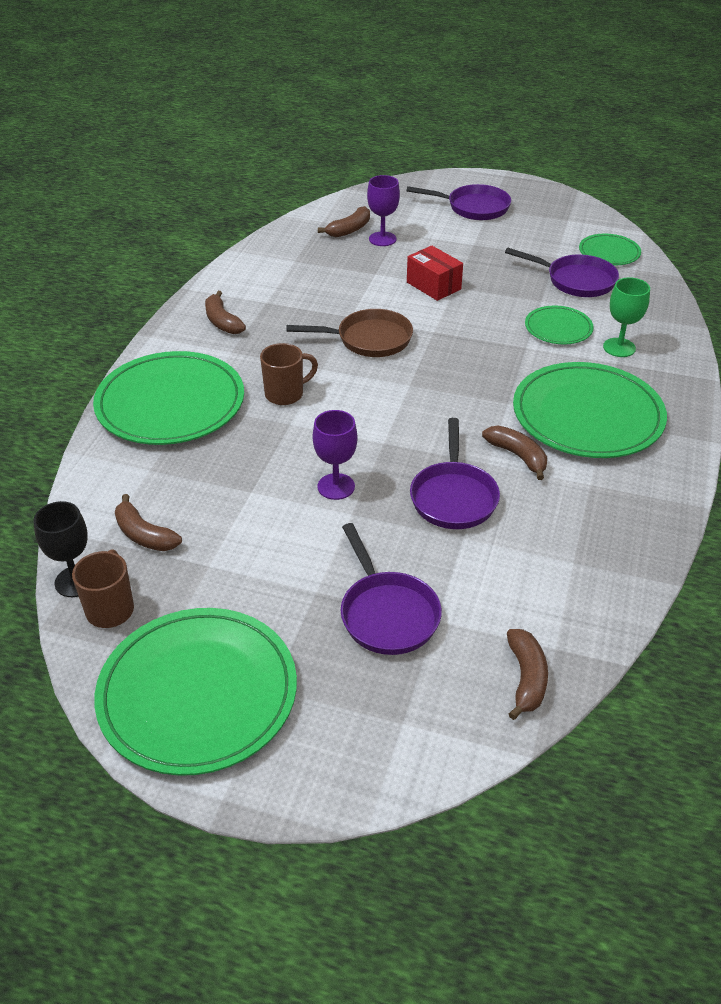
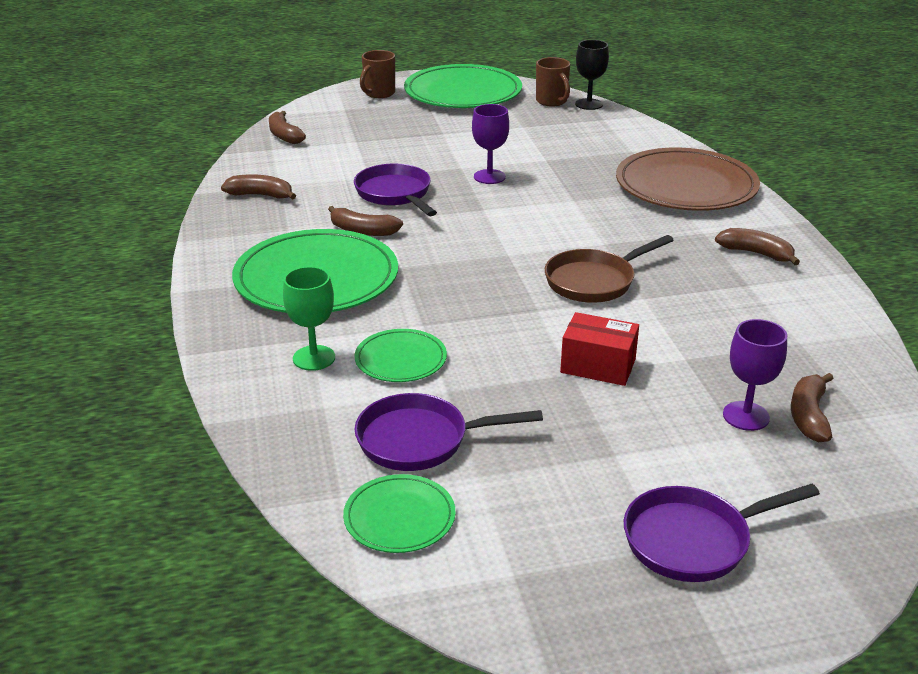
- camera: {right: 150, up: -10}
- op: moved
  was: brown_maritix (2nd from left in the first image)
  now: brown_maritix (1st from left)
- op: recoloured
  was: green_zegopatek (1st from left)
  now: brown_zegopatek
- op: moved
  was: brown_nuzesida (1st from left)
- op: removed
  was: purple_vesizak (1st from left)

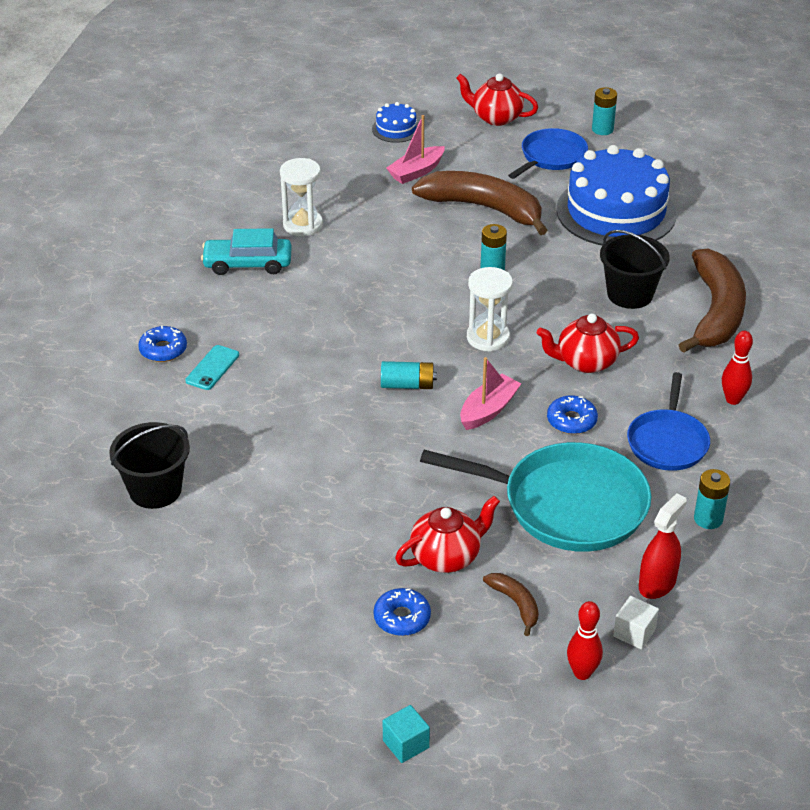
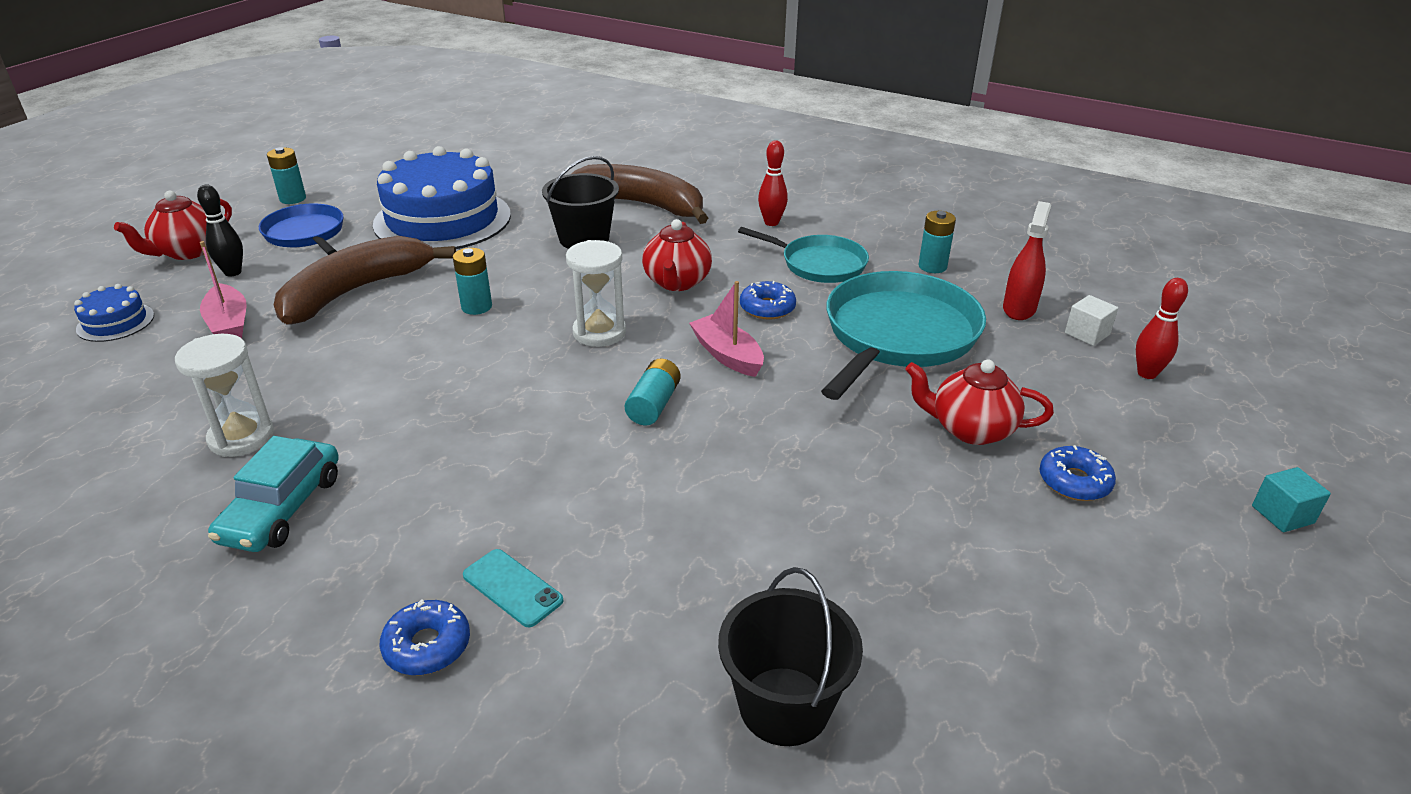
- camera: {right: -75, up: -5}
- op: recoloured
  was: blue_vesizak (2nd from left)
  now: turquoise_vesizak (1st from left)
- op: turned
  was: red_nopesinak
  clockwise: 60
- op: turned
  was: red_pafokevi (1st from left in the first image)
  clockwise: -60
- op: removed
  was: brown_nuzesida (2nd from left)
- op: added
  now: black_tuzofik

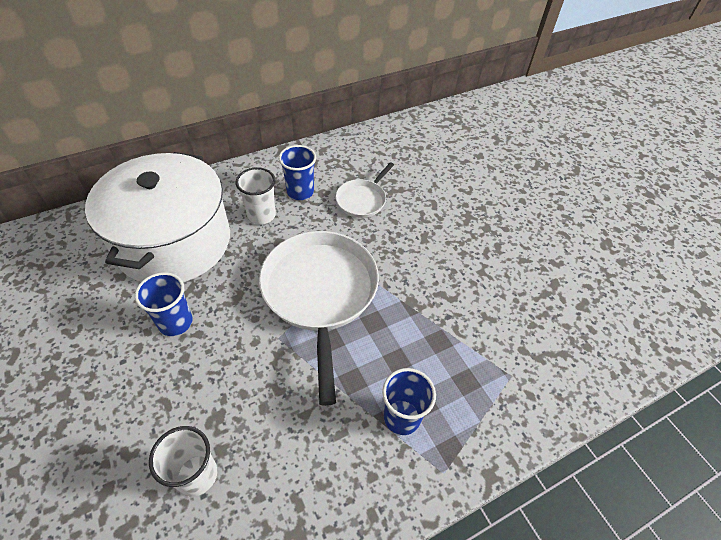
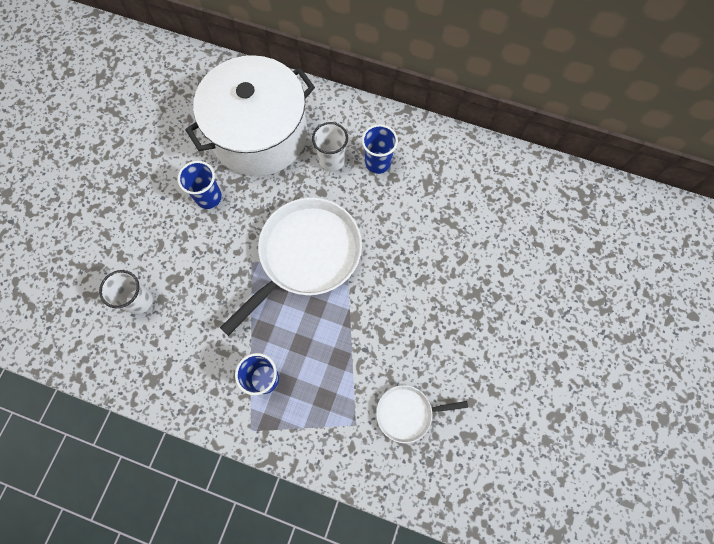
- camera: {right: 50, up: 20}
- op: moved
  was: white_vesizak (2nd from left)

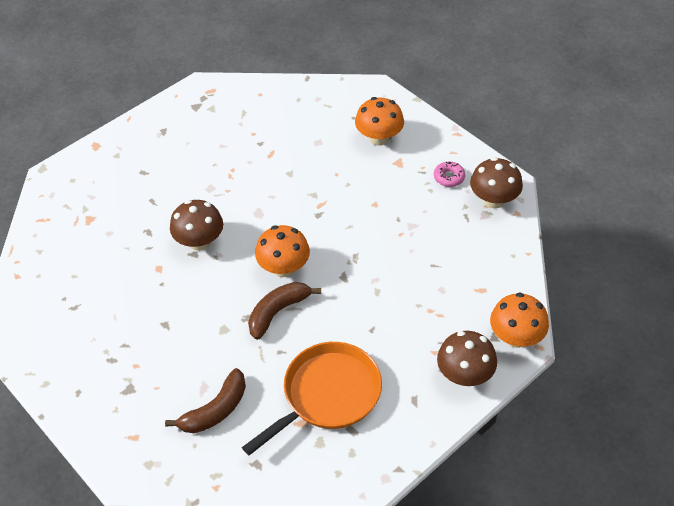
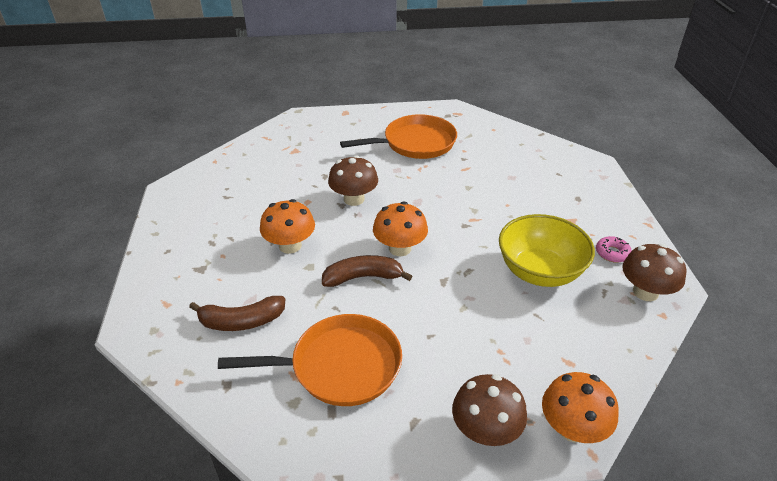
- camera: {right: 35, up: -10}
- op: moved
  was: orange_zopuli (2nd from left in the first image)
  now: orange_zopuli (1st from left)
- op: added
  now: orange_vesizak (2nd from left)
- op: added
  now: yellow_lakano

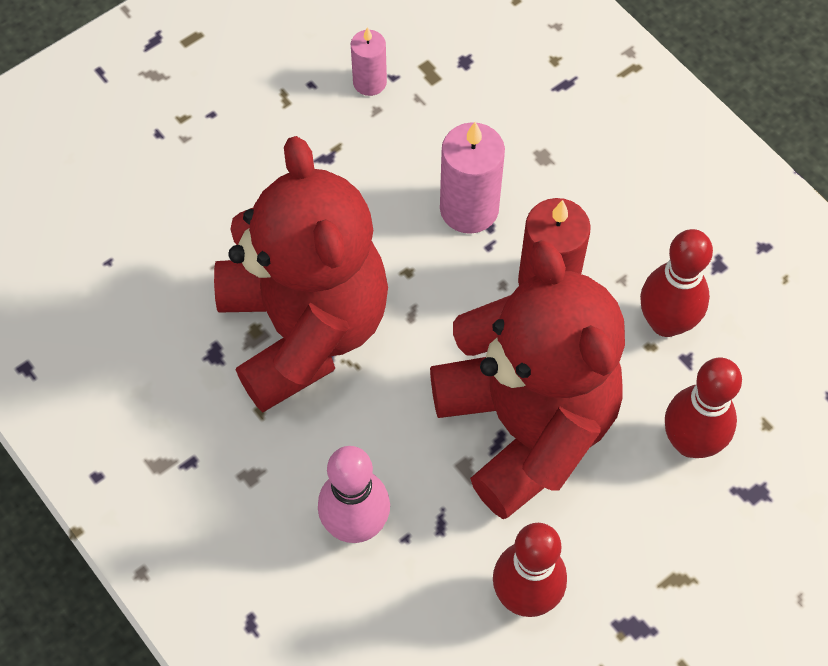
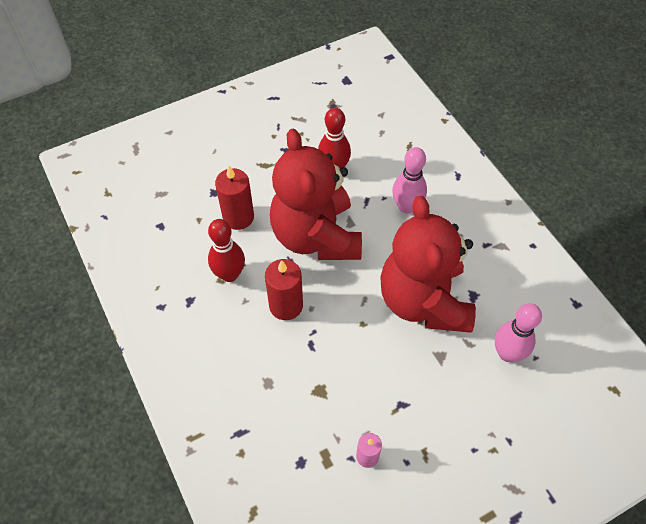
- camera: {right: -170, up: -5}
- op: removed
  was: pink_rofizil (2nd from left)
- op: replaced
  was: red_tuzofik (3rd from left)
  now: red_rofizil (1st from left)
- op: added
  now: pink_tuzofik (2nd from left)

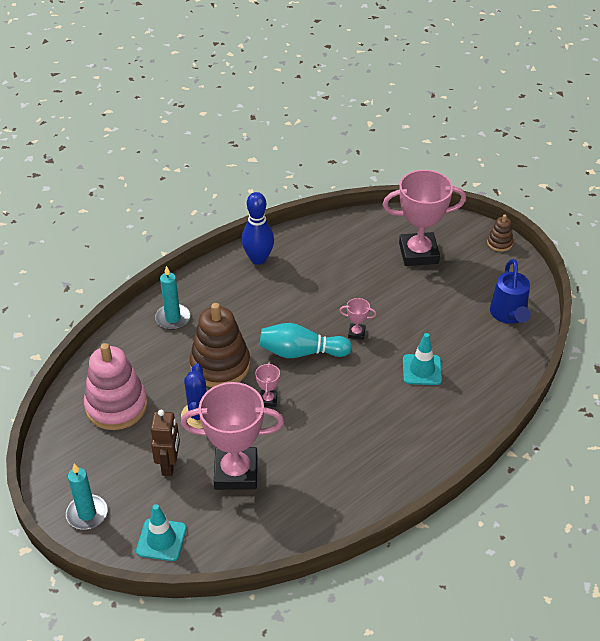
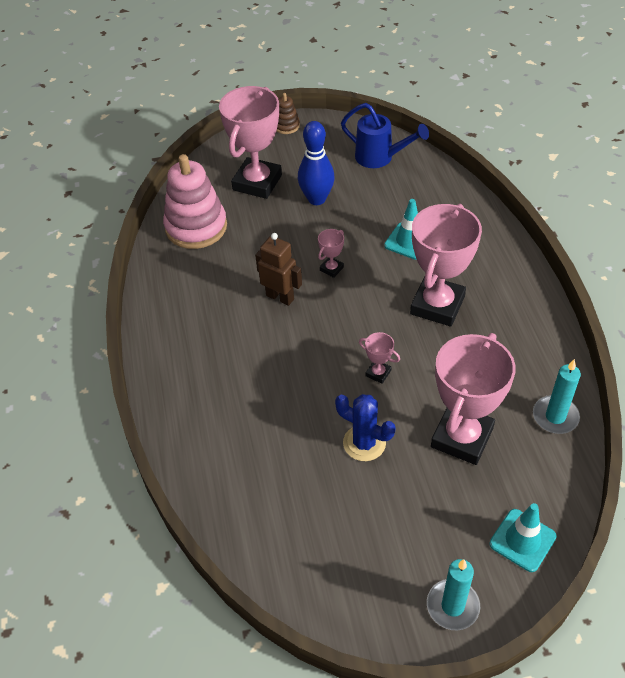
- camera: {right: -60, up: 5}
- op: moved
  was: blue_tuzofik
- op: moved
  was: turquoise_rofizil (2nd from left)
- op: removed
  was: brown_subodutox (1st from left)
- op: removed
  was: turquoise_tuzofik
- op: moved
  was: pink_subodutox
- op: moved
  was: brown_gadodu
- op: added
  now: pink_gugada (4th from left)

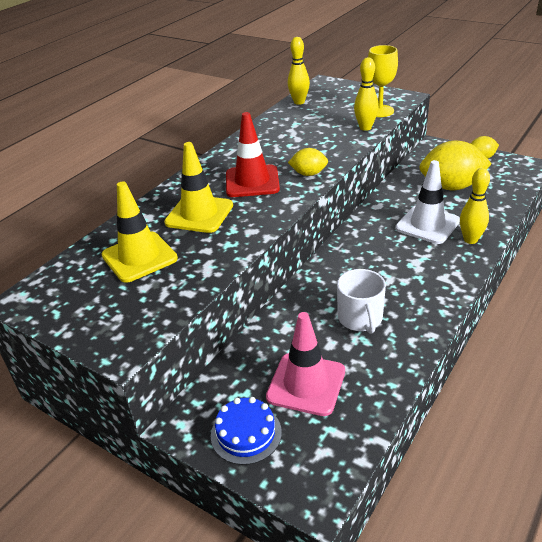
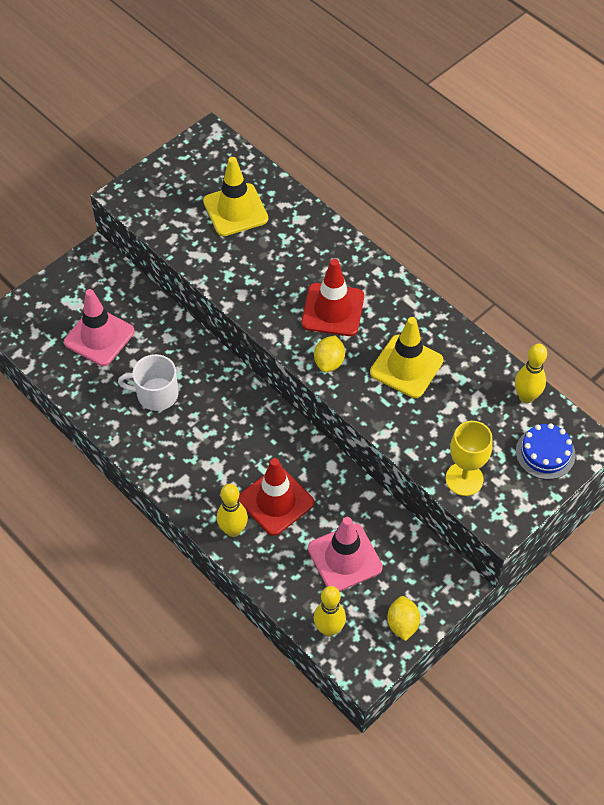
- camera: {right: 100, up: 20}
- op: moved
  was: yellow_tuzofik (2nd from left)
- op: replaced
  was: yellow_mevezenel (2nd from left)
  now: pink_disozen (2nd from left)
- op: moved
  was: yellow_disozen (2nd from left)
- op: recoloured
  was: white_disozen
  now: red_disozen (1st from left)
- op: moved
  was: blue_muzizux

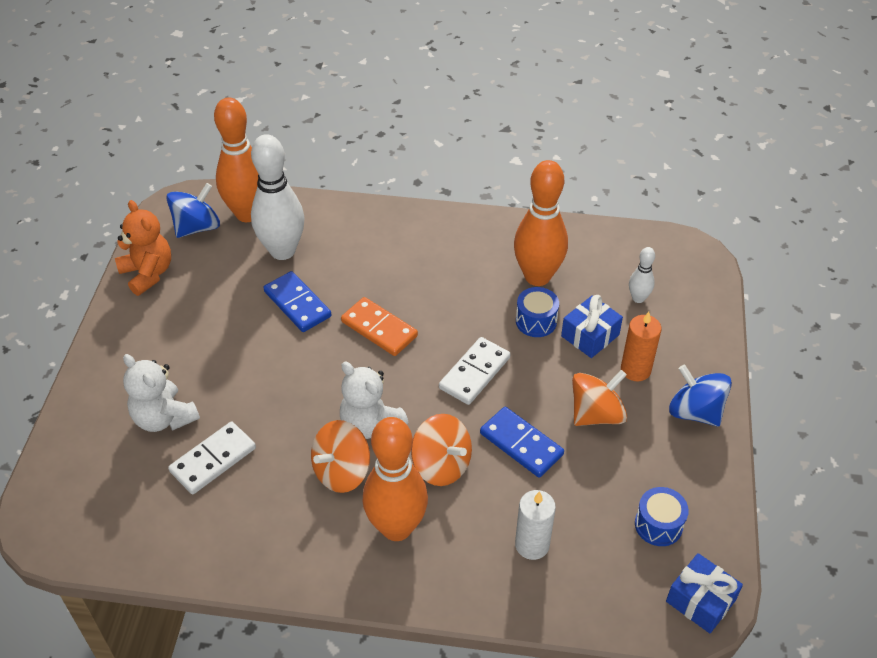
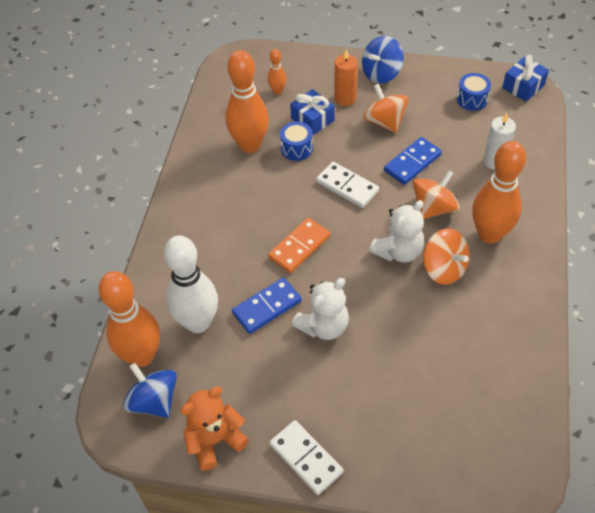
- camera: {right: -85, up: 5}
- op: recoloured
  was: white_tuzofik (2nd from left)
  now: orange_tuzofik (3rd from left)
- op: moved
  was: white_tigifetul (1st from left)
- op: moved
  was: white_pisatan (1st from left)

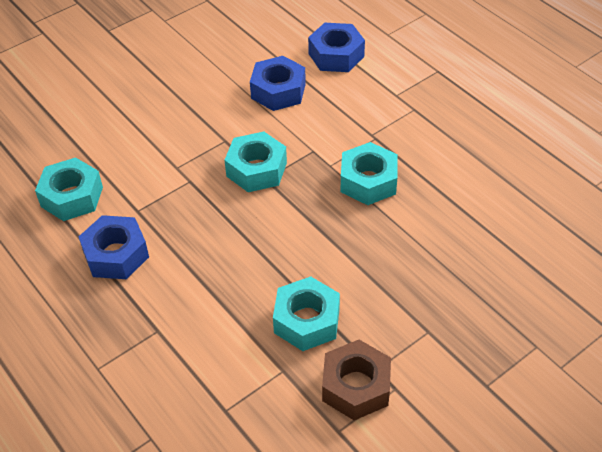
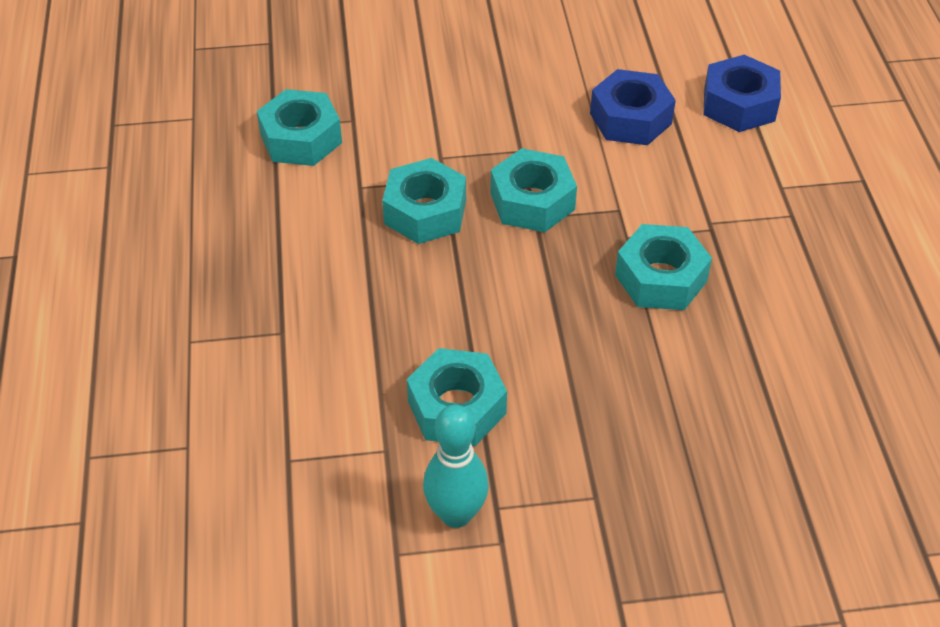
- camera: {right: 30, up: 0}
- op: removed
  was: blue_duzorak (1st from left)
- op: replaced
  was: brown_duzorak
  now: turquoise_tuzofik
- op: added
  now: turquoise_duzorak (2nd from left)

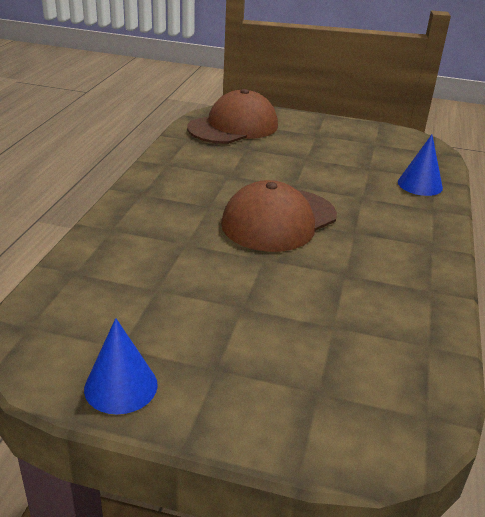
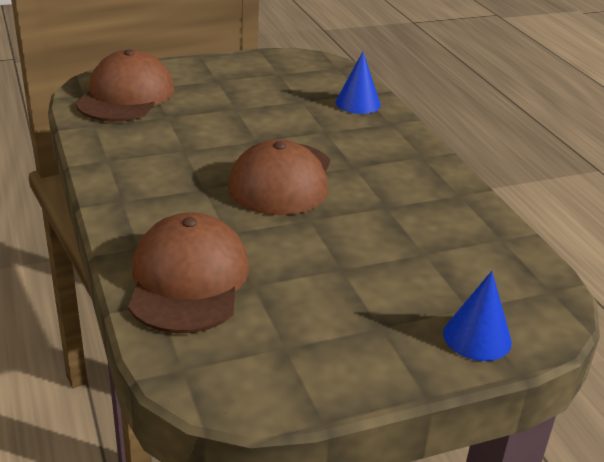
- camera: {right: -35, up: 0}
- op: moved
  was: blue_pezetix (1st from left in the first image)
  now: blue_pezetix (2nd from left)
- op: added
  now: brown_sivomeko (2nd from left)

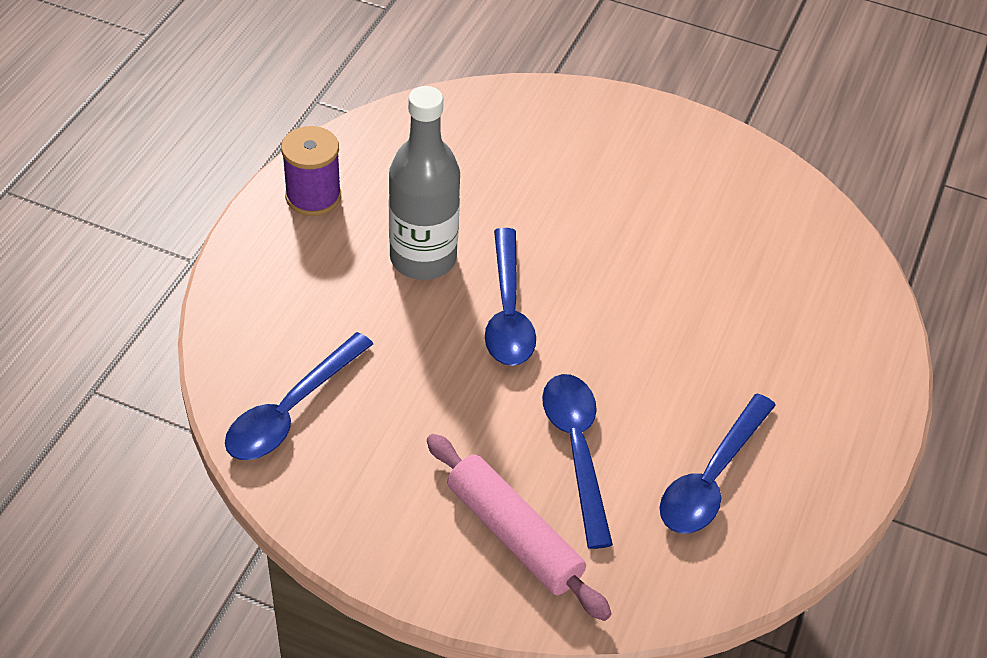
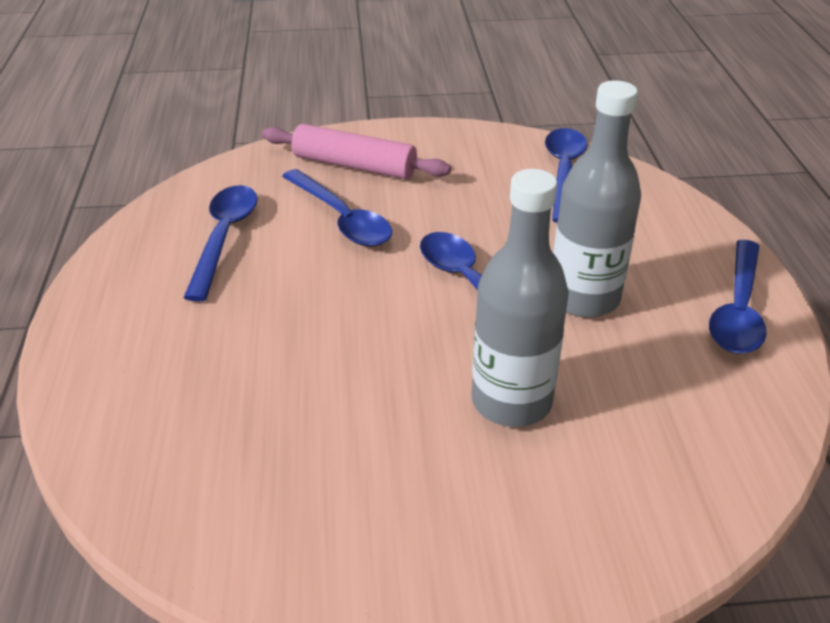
- camera: {right: 155, up: -10}
- op: replaced
  was: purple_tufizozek
  now: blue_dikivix (5th from left)
- op: added
  now: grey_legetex (1st from left)

